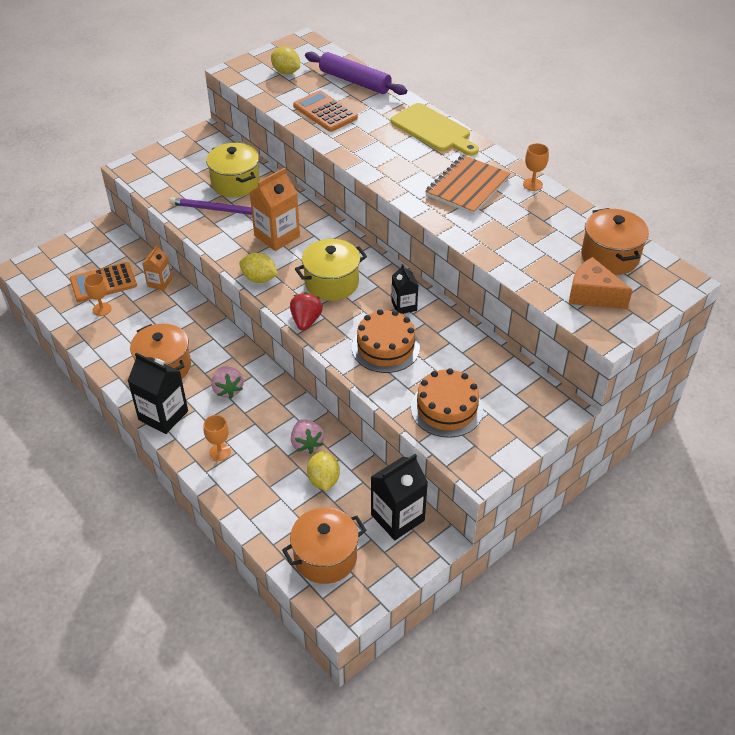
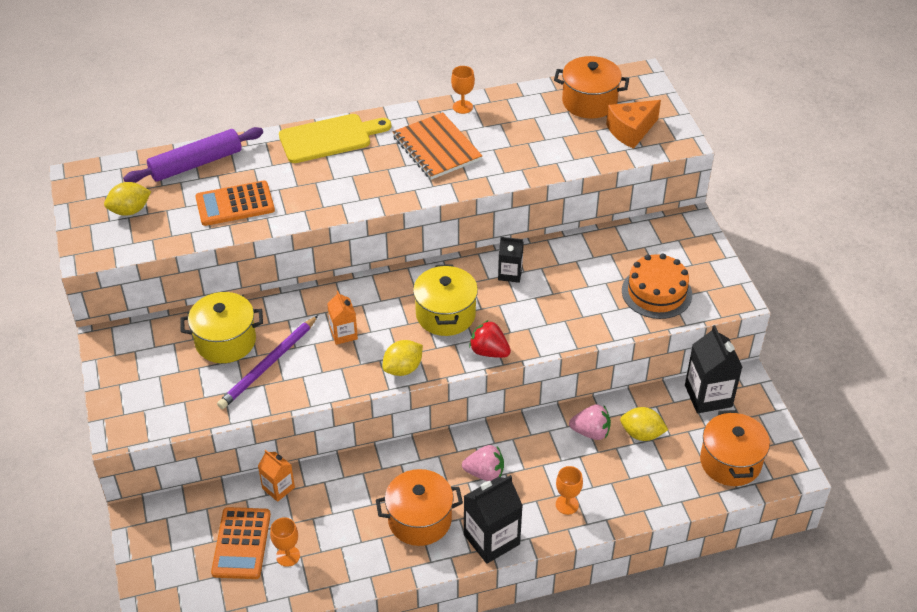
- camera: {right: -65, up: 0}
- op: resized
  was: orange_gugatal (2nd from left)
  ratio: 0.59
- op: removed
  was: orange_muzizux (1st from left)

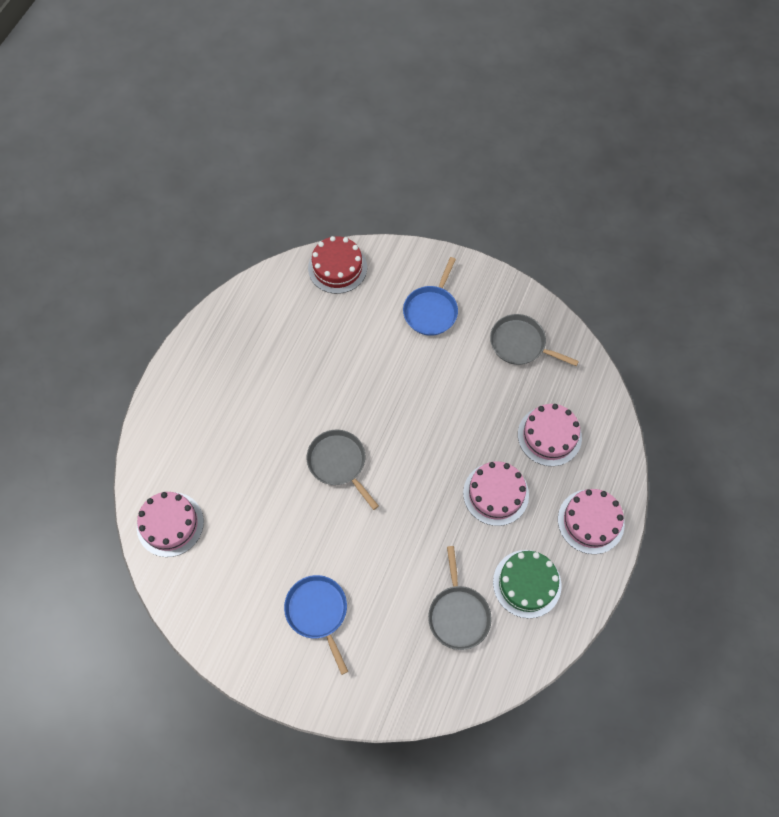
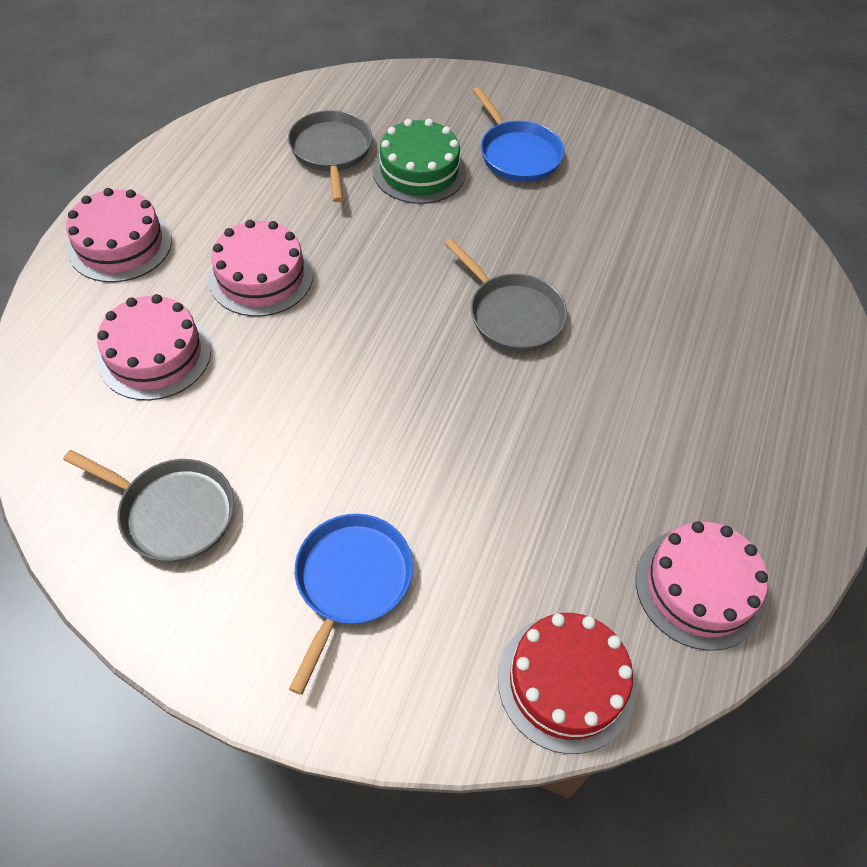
- camera: {right: 175, up: -10}
- op: moved
  was: pink_muzizux (1st from left in the first image)
  now: pink_muzizux (4th from left)
- op: moved
  was: green_muzizux

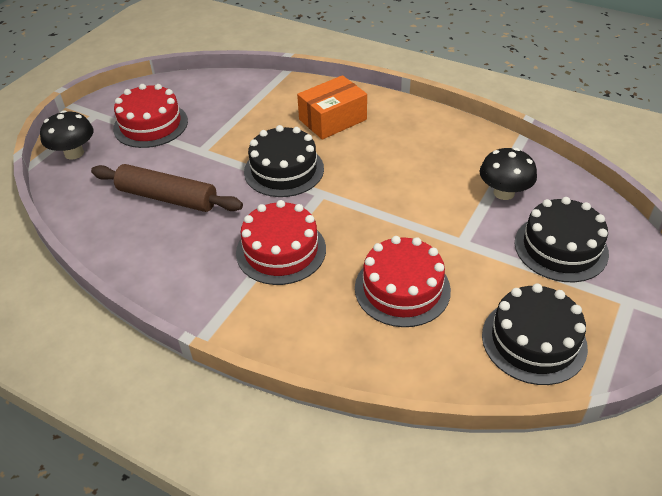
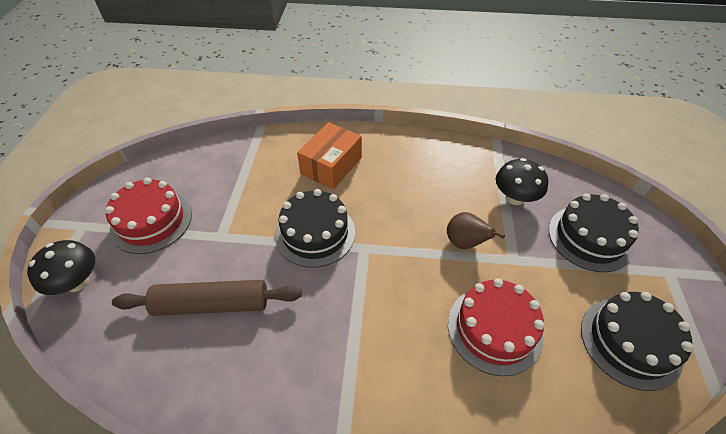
- camera: {right: -25, up: 5}
- op: removed
  was: red_muzizux (2nd from left)
- op: added
  now: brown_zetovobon

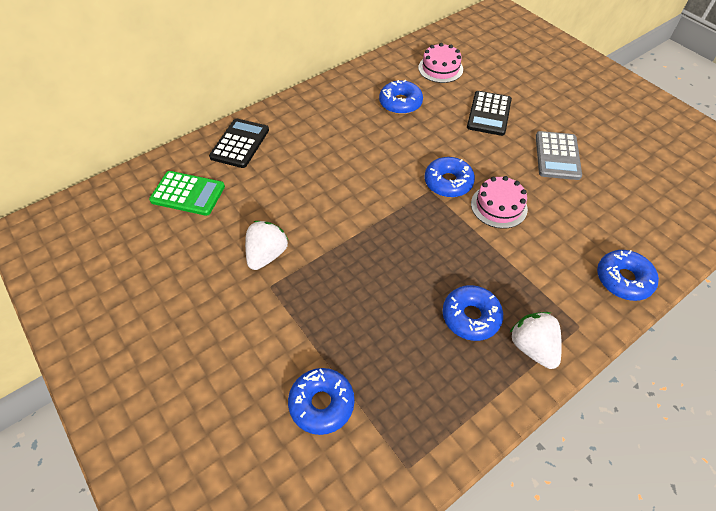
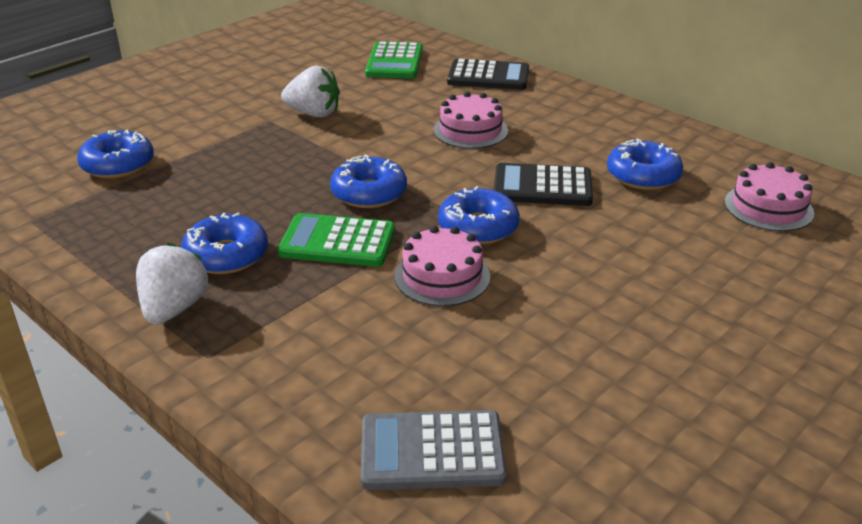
- camera: {right: 80, up: -20}
- op: moved
  was: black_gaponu (2nd from left)
- op: moved
  was: grey_gaponu
- op: moved
  was: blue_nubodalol (5th from left in the first image)
  now: blue_nubodalol (3rd from left)
- op: turned
  was: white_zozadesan (2nd from left in the first image)
  clockwise: -45
- op: added
  now: pink_muzizux (2nd from left)
- op: added
  now: green_gaponu (1st from left)

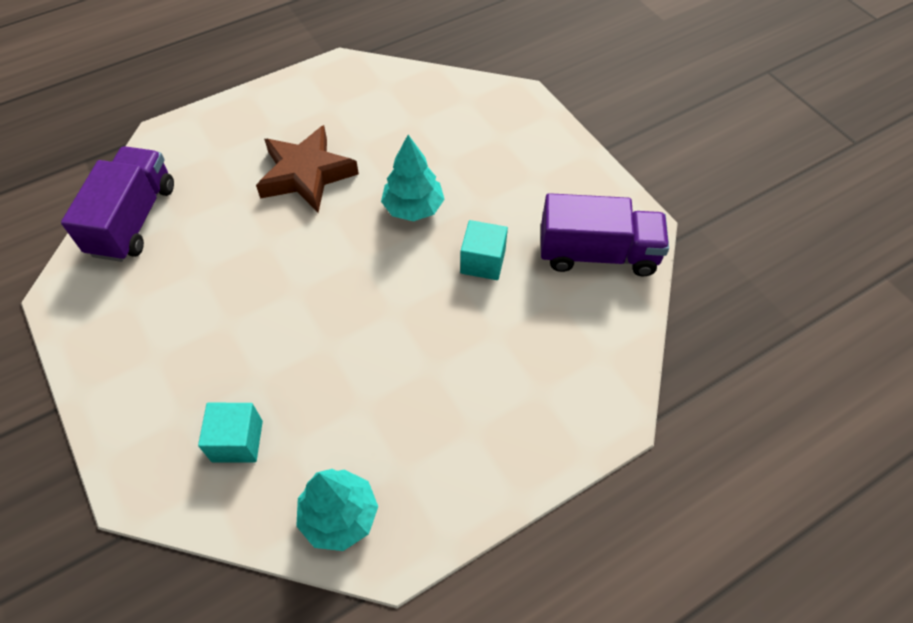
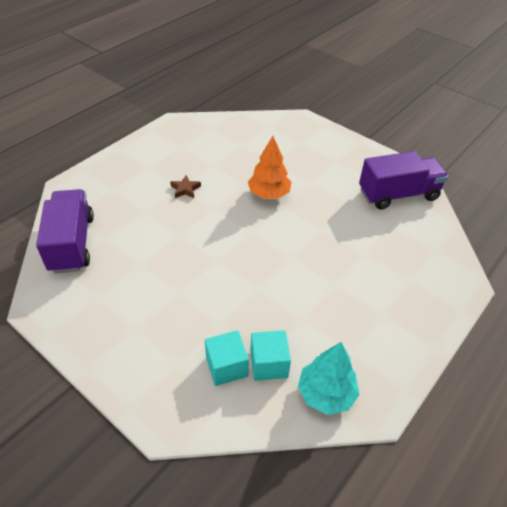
- camera: {right: -20, up: -10}
- op: resized
  was: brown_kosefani
  ratio: 0.43
- op: recoloured
  was: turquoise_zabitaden (2nd from left)
  now: orange_zabitaden
- op: moved
  was: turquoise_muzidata (2nd from left)

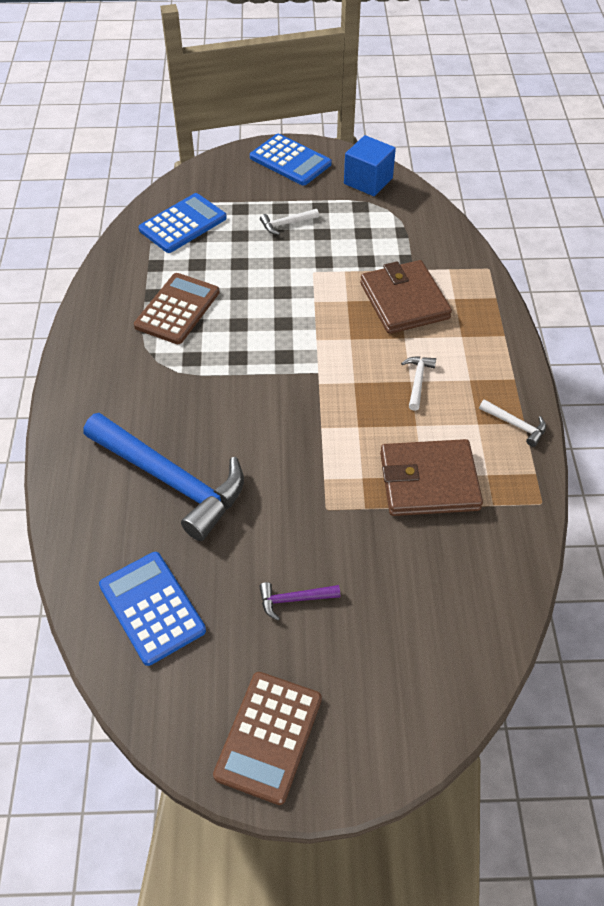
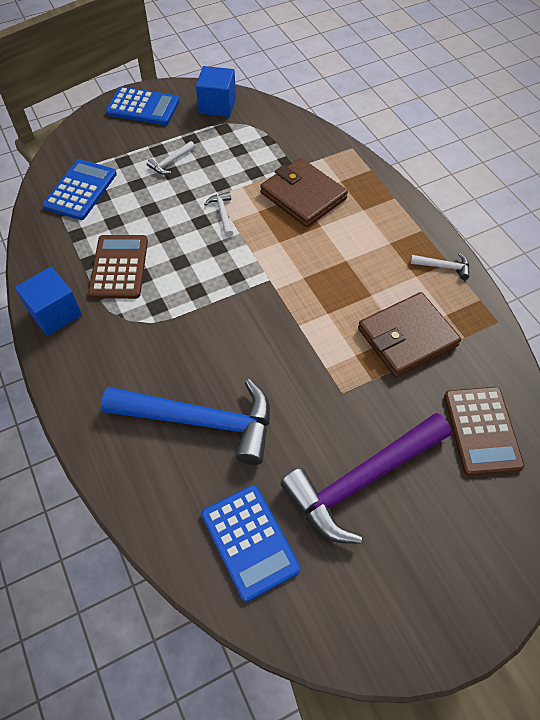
- camera: {right: -25, up: 5}
- op: moved
  was: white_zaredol (2nd from left)
- op: turned
  was: blue_gaponu (1st from left in the first image)
  clockwise: -150
- op: resized
  was: purple_zaredol
  ratio: 2.48
- op: moved
  was: brown_gaponu (2nd from left)
- op: added
  now: blue_muzidata (1st from left)

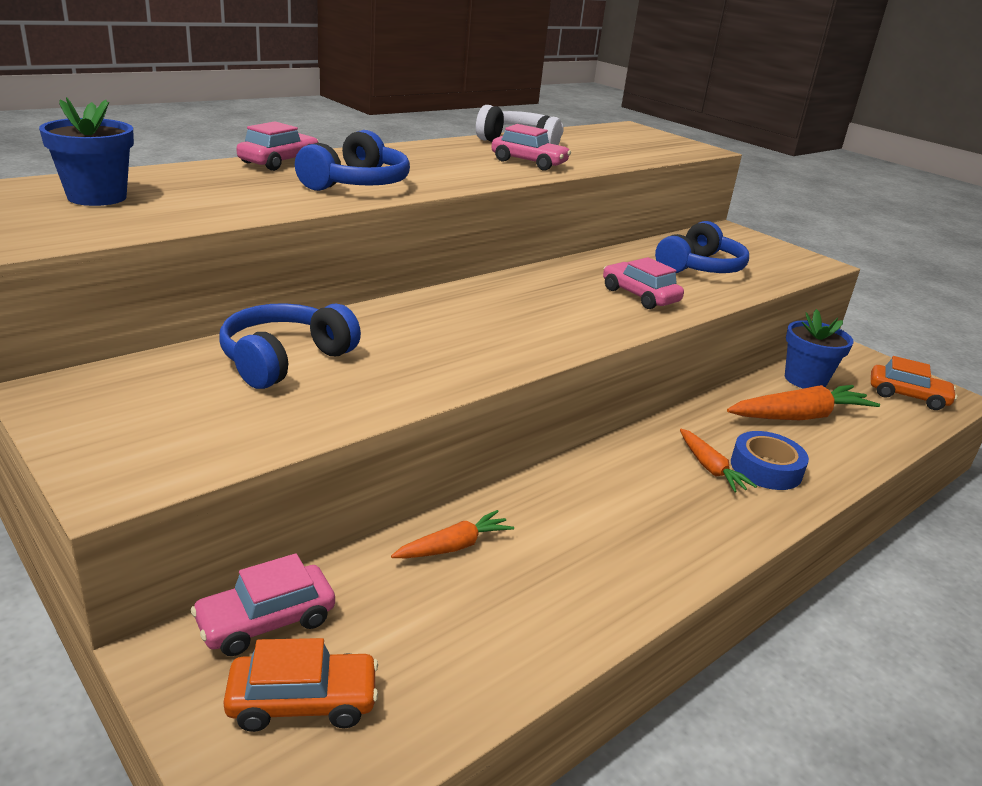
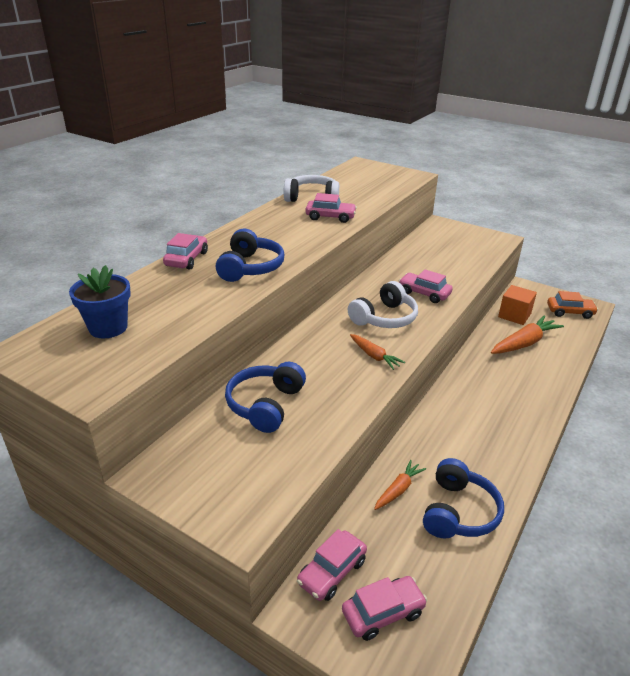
- camera: {right: -15, up: 5}
- op: moved
  was: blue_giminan (3rd from left)
- op: replaced
  was: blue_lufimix (2nd from left)
  now: orange_muzidata
- op: moved
  was: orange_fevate (2nd from left in the first image)
  now: orange_fevate (1st from left)
- op: removed
  was: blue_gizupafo
- op: recoloured
  was: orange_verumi (1st from left)
  now: pink_verumi (4th from left)
- op: added
  now: white_giminan (2nd from left)

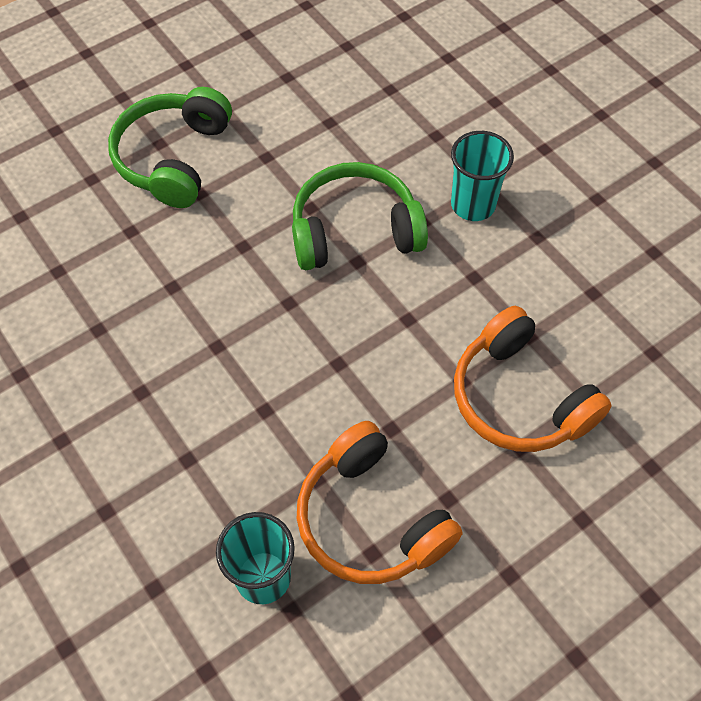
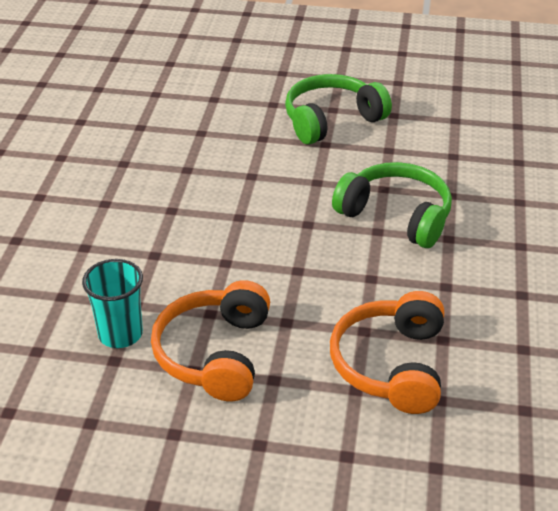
- camera: {right: 45, up: -20}
- op: removed
  was: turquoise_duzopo (2nd from left)

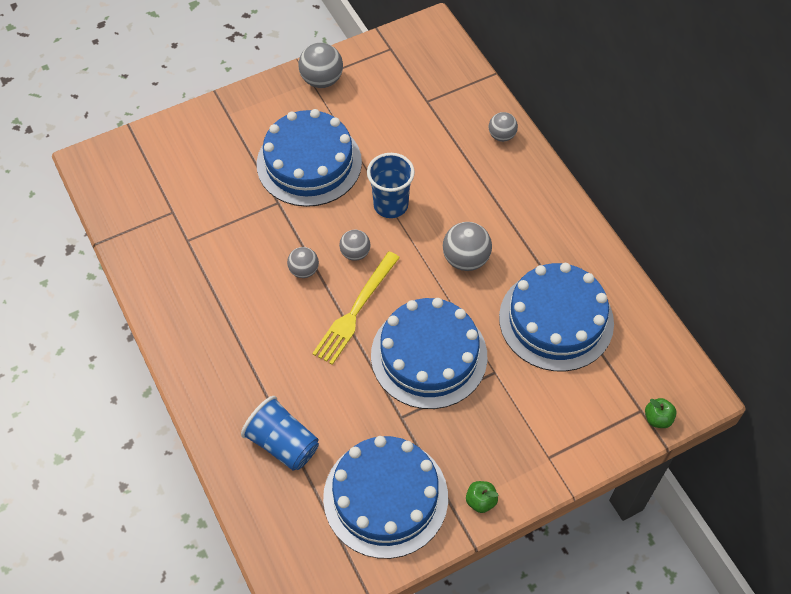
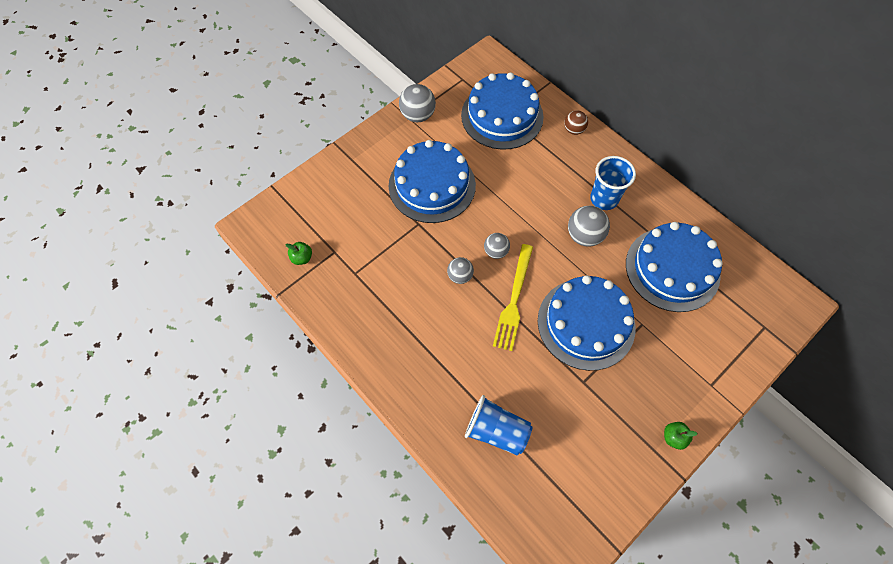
- camera: {right: -15, up: 5}
- op: recoloured
  was: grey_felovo (5th from left)
  now: brown_felovo
- op: moved
  was: blue_duzopo (2nd from left)
- op: moved
  was: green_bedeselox (2nd from left in the first image)
  now: green_bedeselox (1st from left)
- op: moved
  was: blue_muzizux (2nd from left)

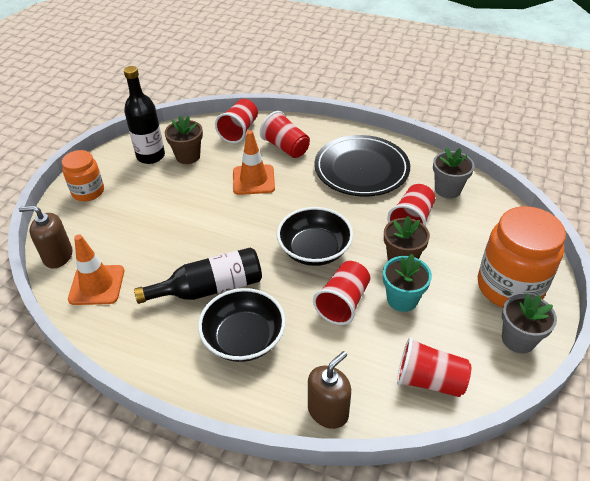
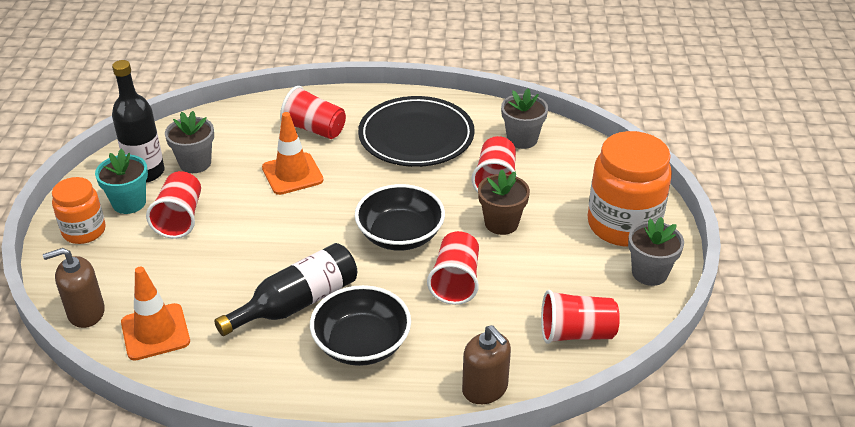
- camera: {right: -20, up: -5}
- op: moved
  was: red_duzopo (1st from left)
- op: recoloured
  was: brown_lufimix (1st from left)
  now: grey_lufimix (1st from left)
- op: moved
  was: turquoise_lufimix
- op: turned
  was: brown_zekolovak (2nd from left)
  clockwise: 120

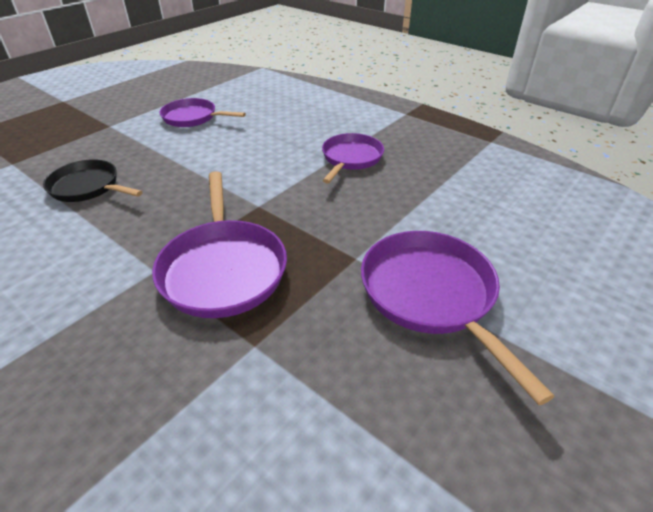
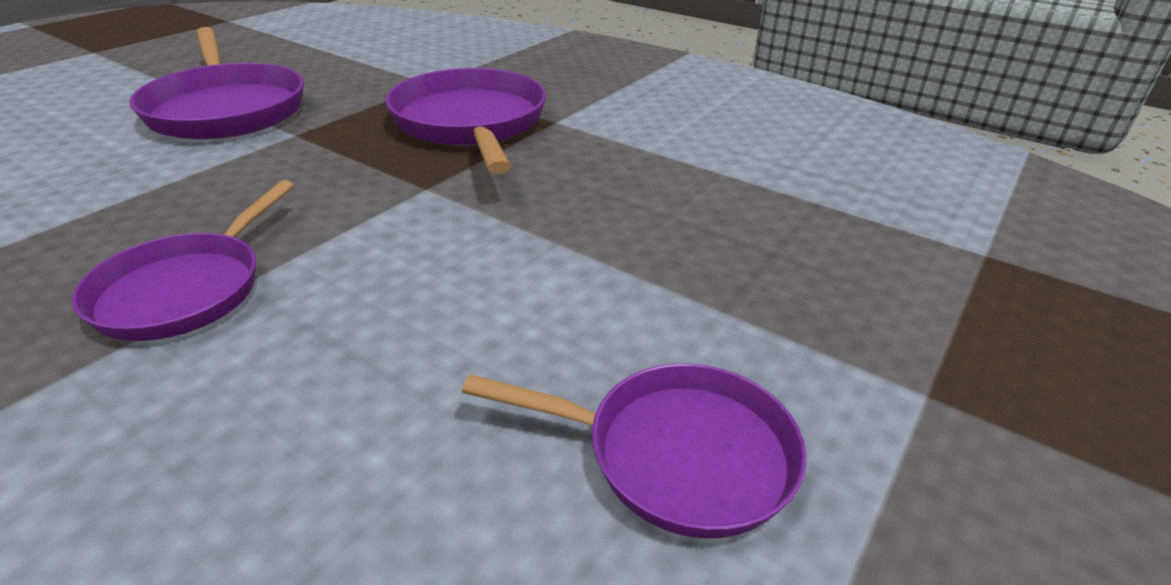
- camera: {right: 175, up: -5}
- op: removed
  was: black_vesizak

